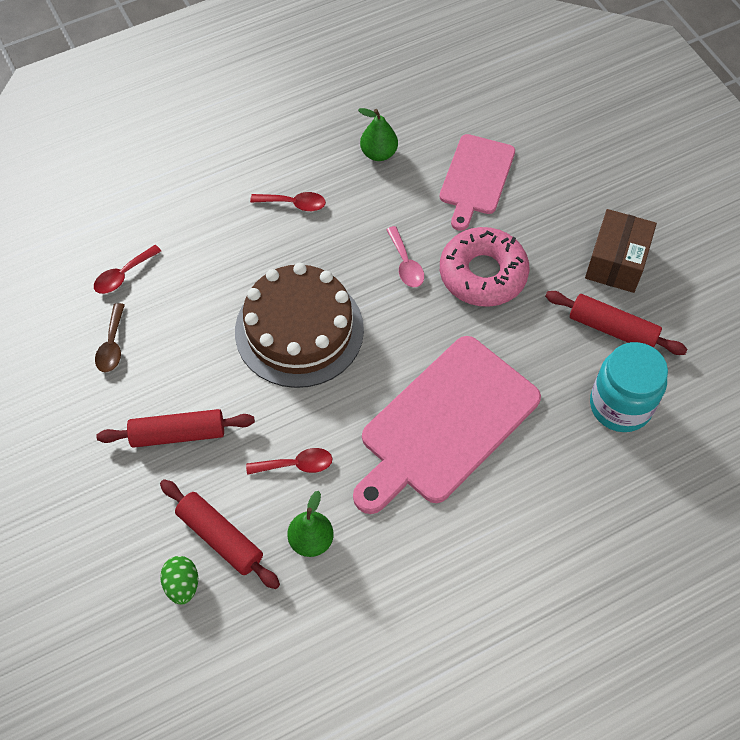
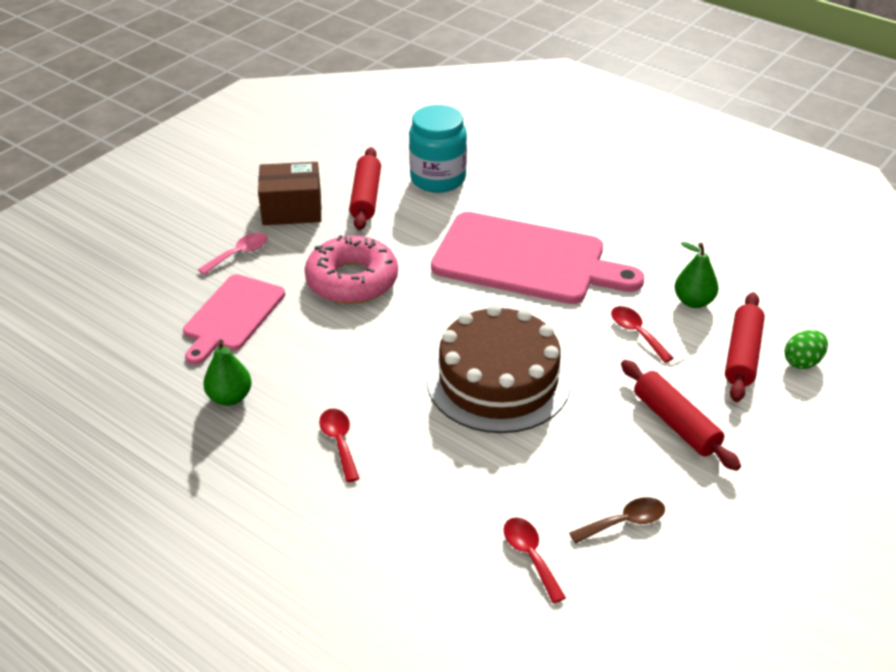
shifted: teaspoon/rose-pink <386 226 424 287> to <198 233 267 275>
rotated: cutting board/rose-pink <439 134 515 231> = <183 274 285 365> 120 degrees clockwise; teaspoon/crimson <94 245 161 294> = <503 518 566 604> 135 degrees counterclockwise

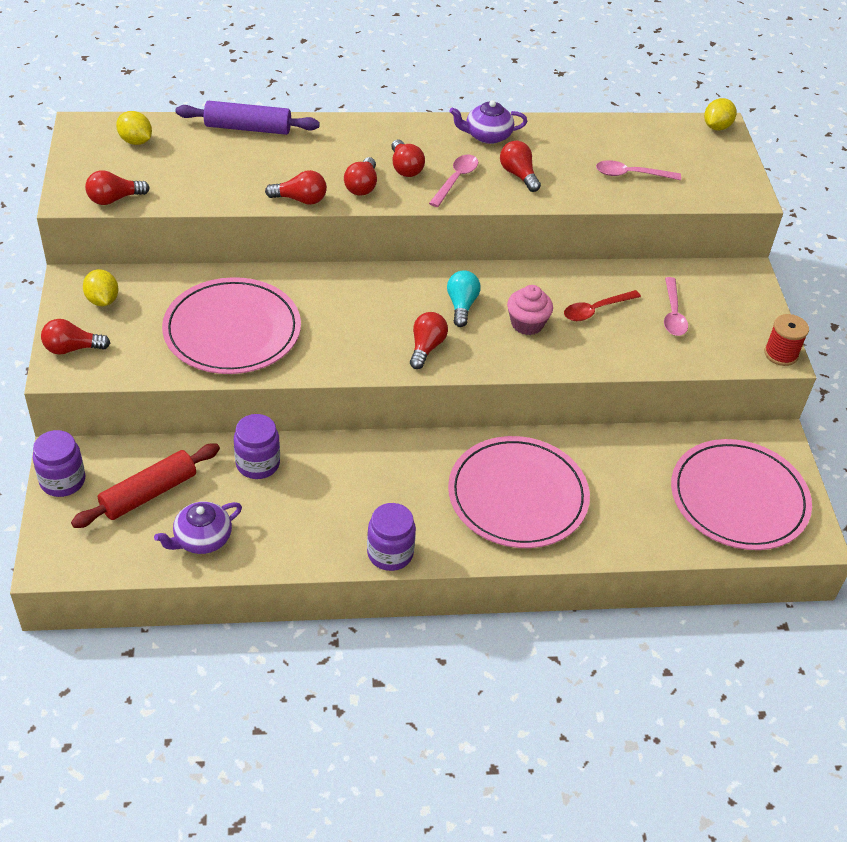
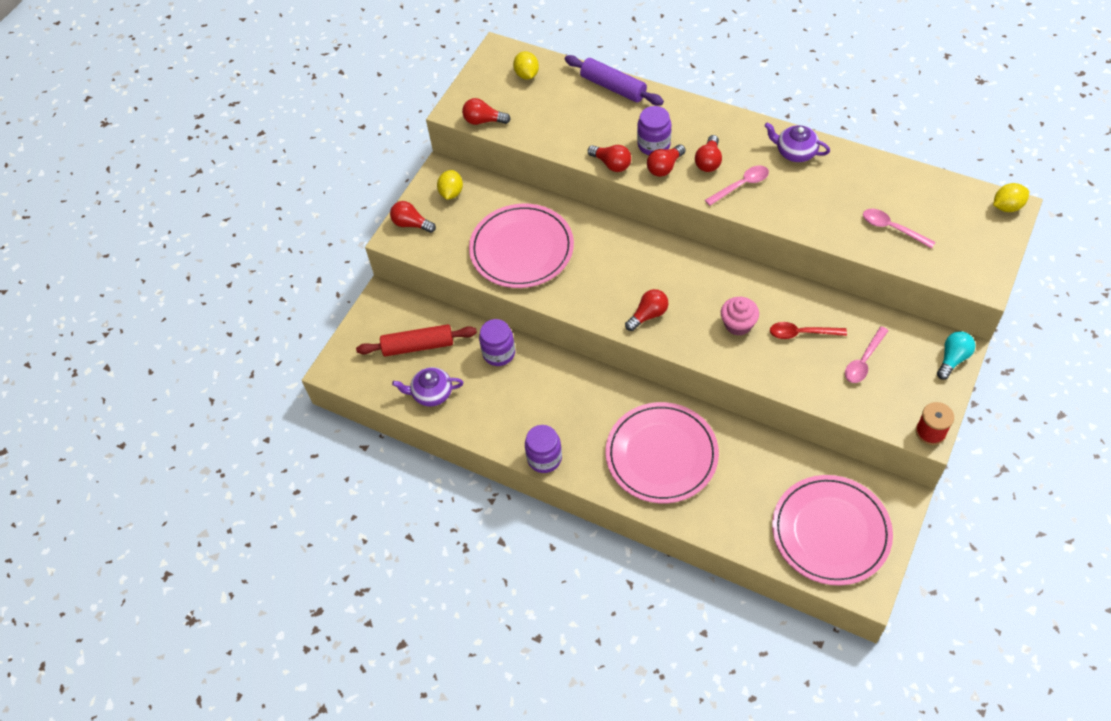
gone: lightbulb/crimson <500 141 541 192>
shifted: lightbulb/teal <447 270 480 327> to <937 331 976 380>; jar/royal purple <33 430 85 497> to <637 106 671 155>

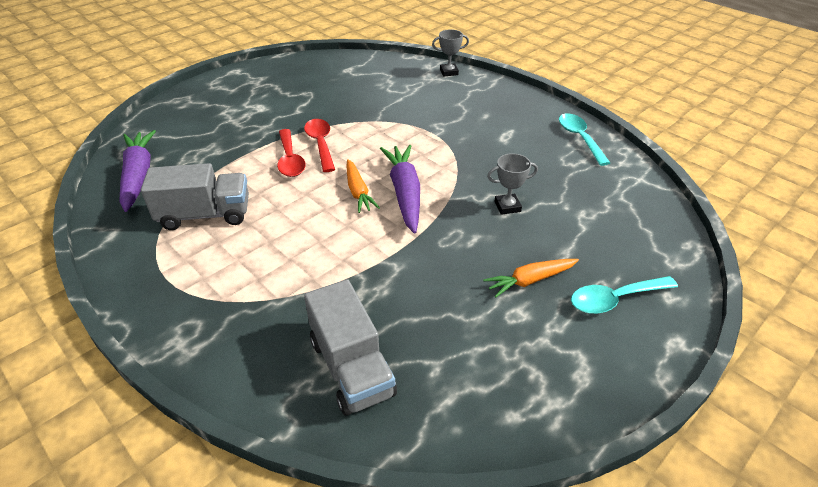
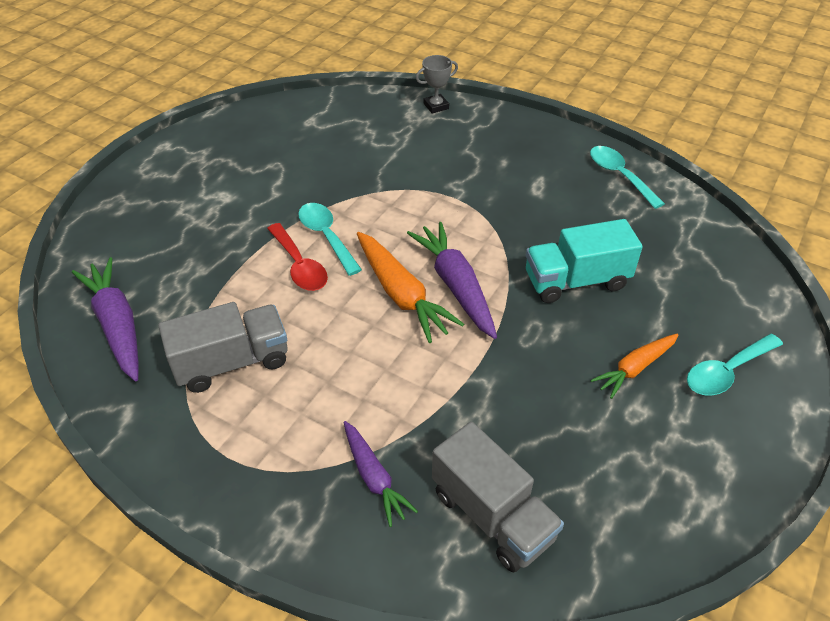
new: root vegetable/royal purple <343 421 418 527>
swapped: award cup/gray <487 153 538 215> to lorry/teal <526 219 643 303>
repainted: teaspoon/crimson <304 119 335 172> to teaspoon/teal <298 203 362 276>
scaled: root vegetable/bright orange <347 159 380 213> = <357 232 464 343> x1.59

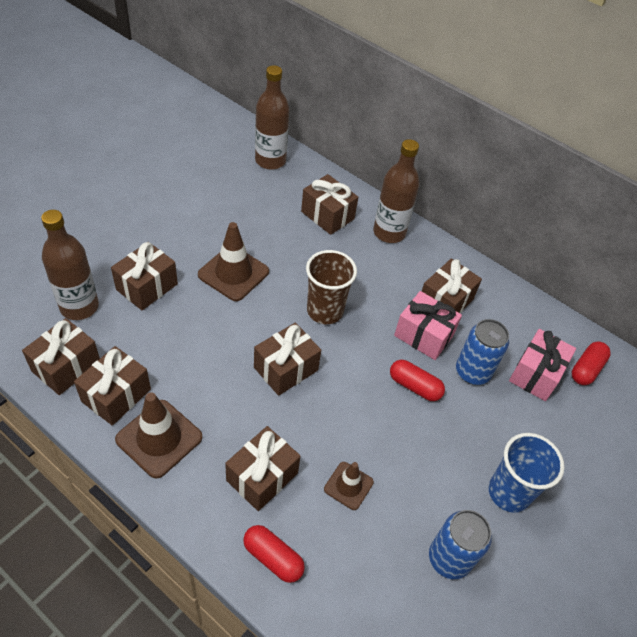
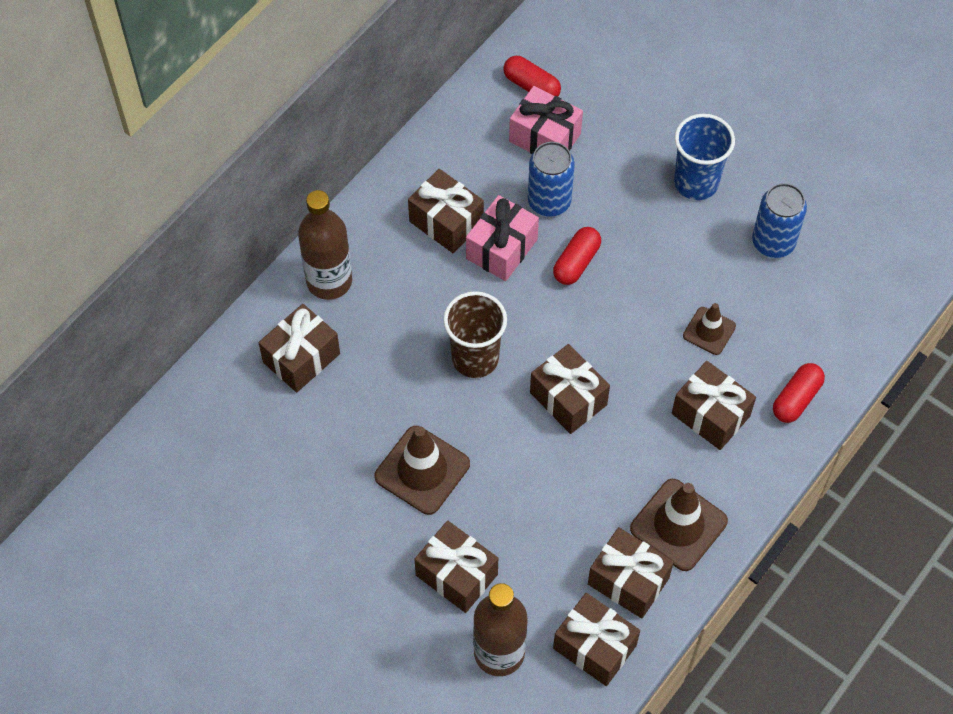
gone: flask/dark brown <255 65 289 170>

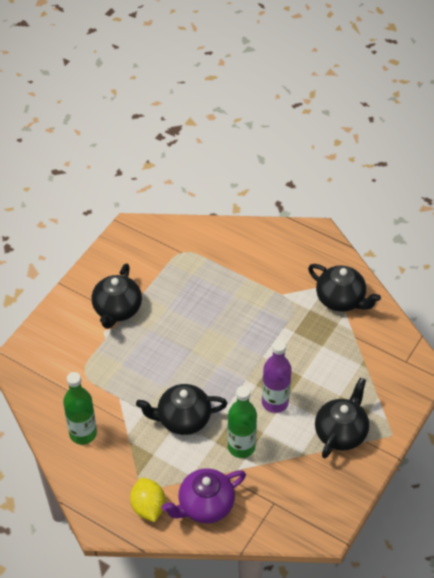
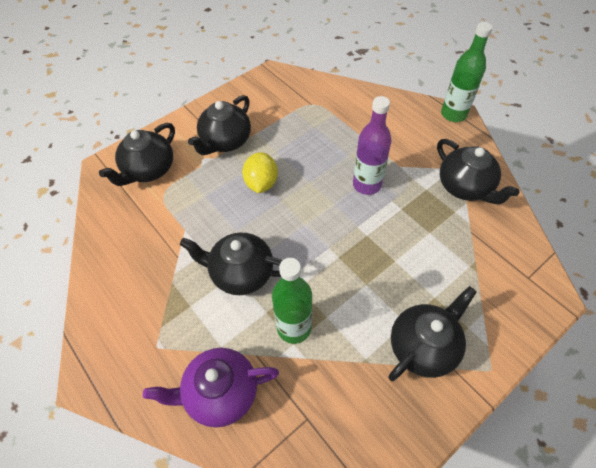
new: tea pot/jet-black <99 123 175 186>
shifted: flask/royal purple <262 340 292 413> to <353 96 392 195>; flask/green <63 372 97 445> to <441 22 493 122>; lemon/bright yellow <130 478 165 522> to <242 152 278 194>

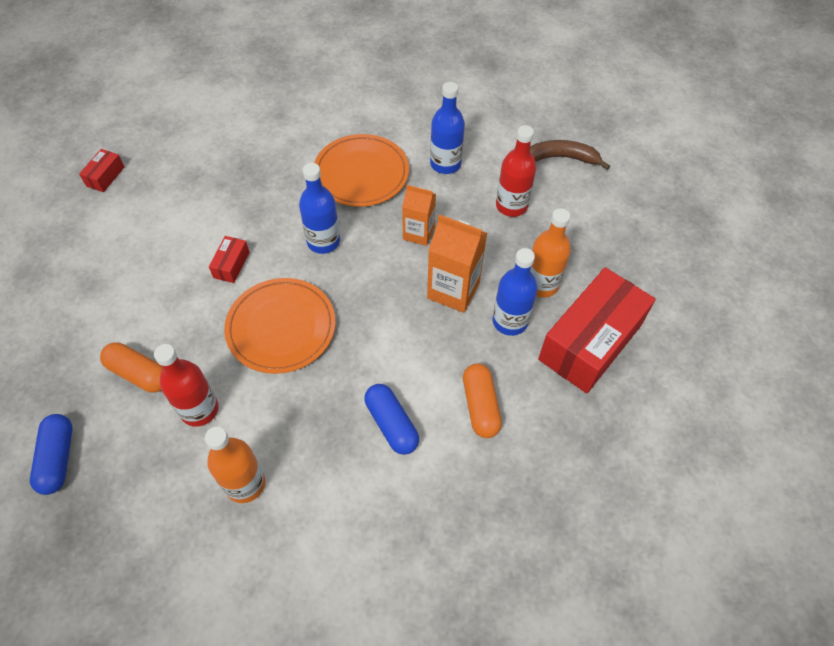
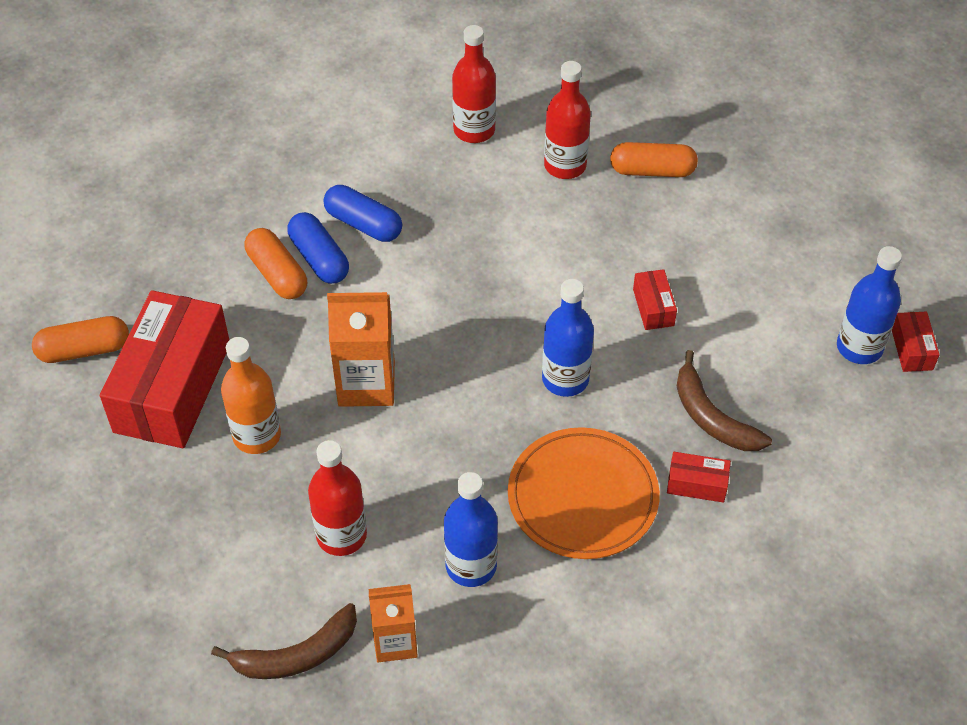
gone: flat dish/bright orange <224 278 336 374>
new: capsule/bright orange <32 316 129 363>; banana fruit/dark brown <677 350 772 451>; parcel/crimson <667 452 731 503>
shifted: carton/bright orange <402 185 436 246> to <369 584 418 662>; flask/blue <493 248 538 336> to <837 246 902 364>; capsule/blue <30 414 72 495> to <287 212 349 284>
repainted: flask/bright orange <205 426 265 503> to flask/crimson <452 25 496 143>

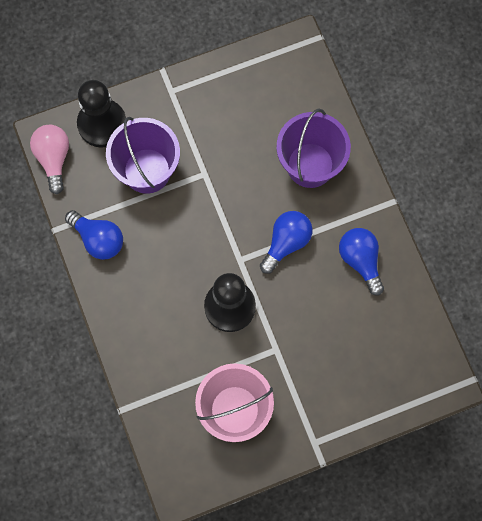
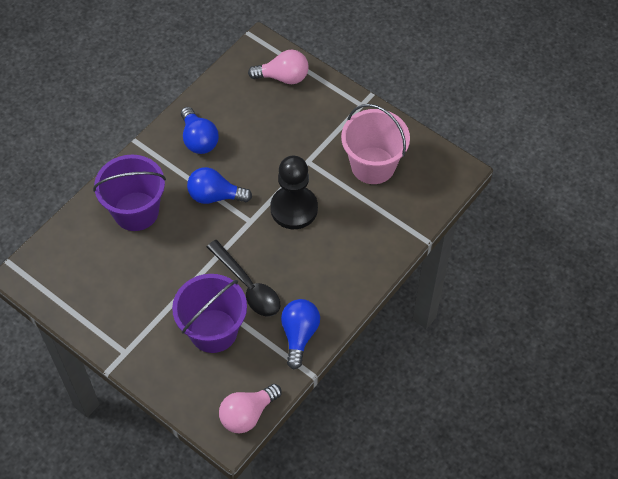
gone: pawn/jet-black <77 80 126 148>
new: lightbulb/rose-pink <248 50 309 84>; teaspoon/jet-black <207 240 280 317>
rotated: lightbulb/blue <339 228 384 296> = <181 107 219 154> 60 degrees counterclockwise

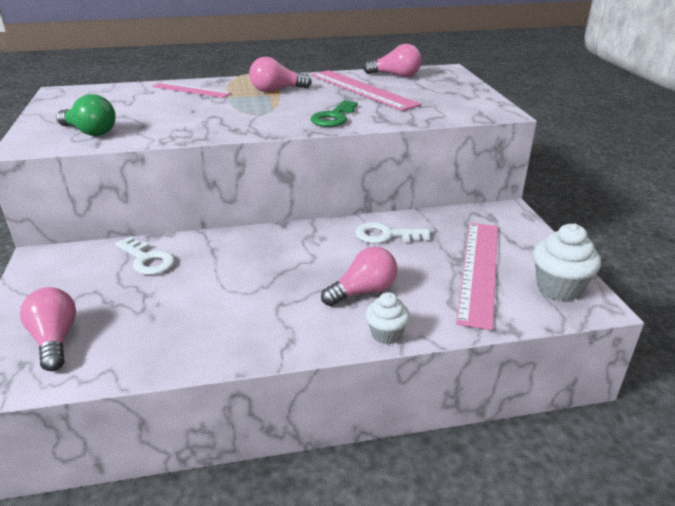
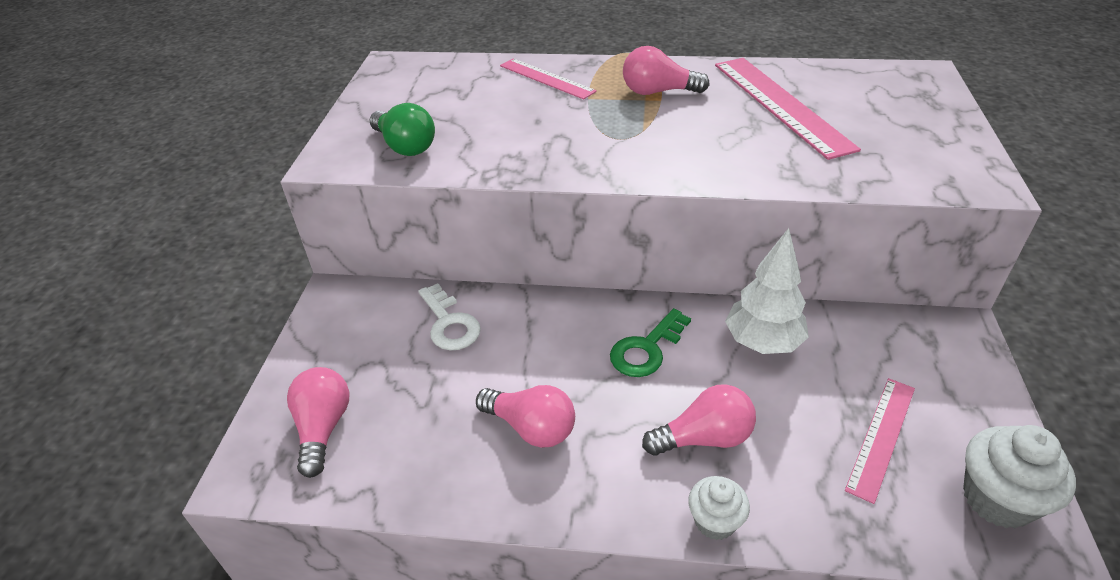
shifted: lightbulb/rose-pink <363 44 422 77> to <476 385 575 448>; latchkey/green <311 100 357 127> to <610 308 691 377>
swapped: latchkey/white <355 222 430 243> to toy tree/white <725 228 809 354>
scaled: straightedge/rose-pink <456 223 498 330> = <845 378 915 504> x0.61

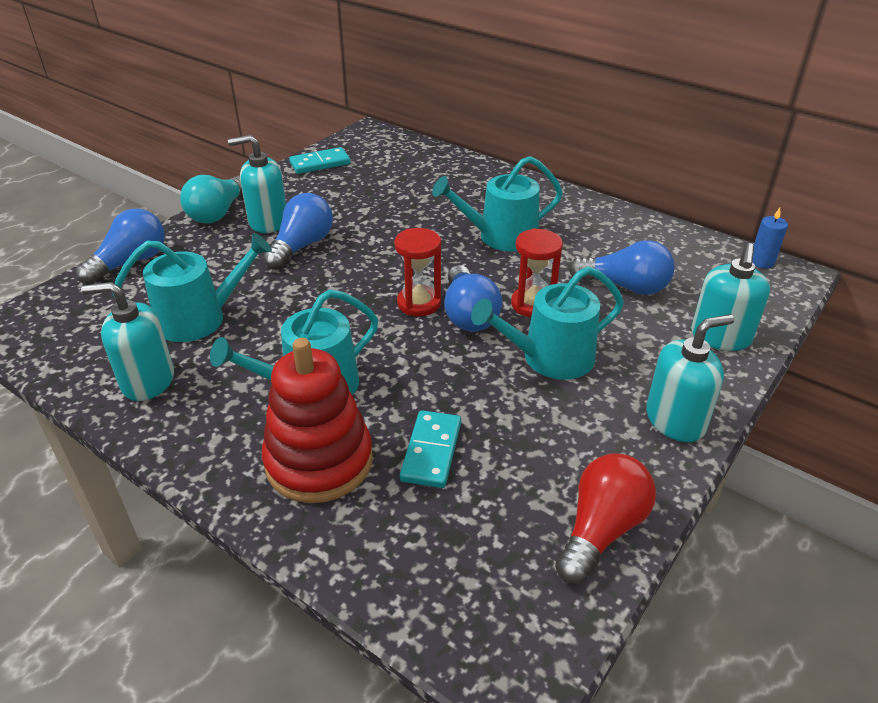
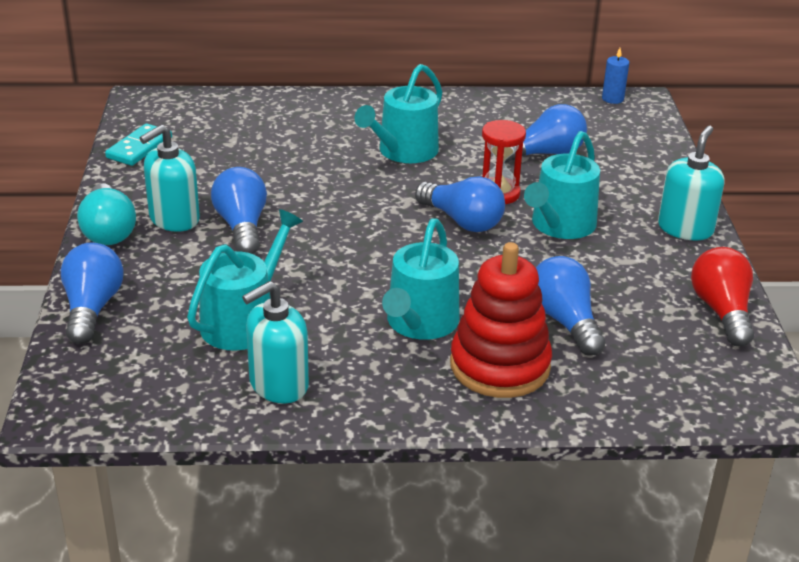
gone: sandglass/crimson <394 228 441 316>; soap dispenser/teal <691 243 770 351>
swapped: domino/teal <400 410 461 488> to lightbulb/blue <536 256 605 355>

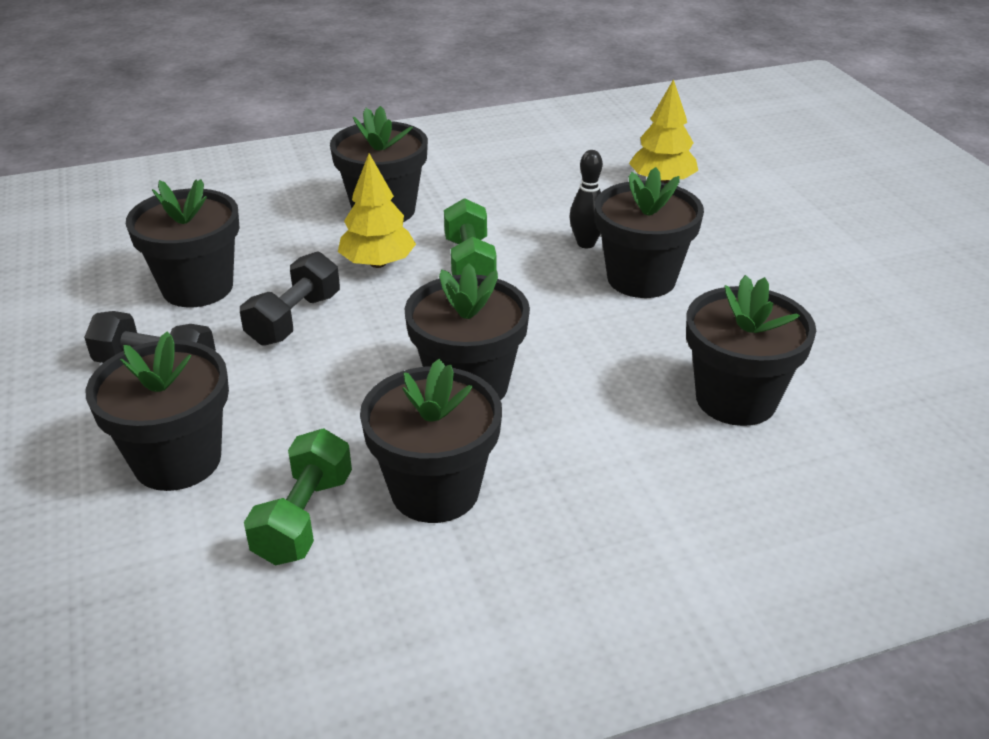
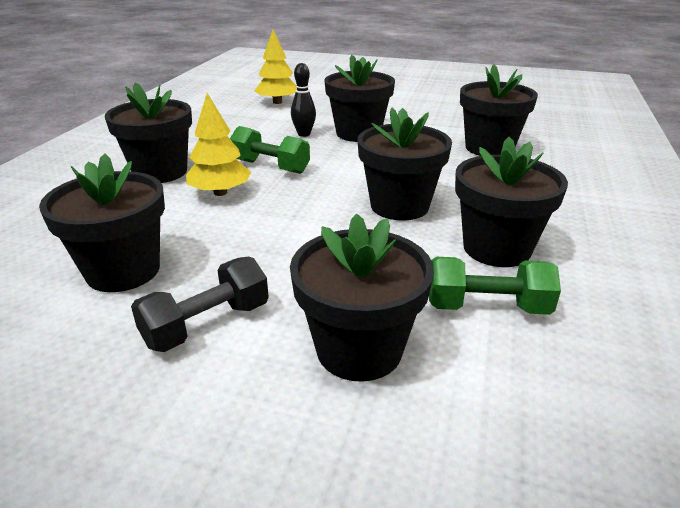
gone: hand weight/jet-black <240 251 340 346>
rotated: hand weight/green <244 429 352 565> = <429 257 561 315> 45 degrees counterclockwise

